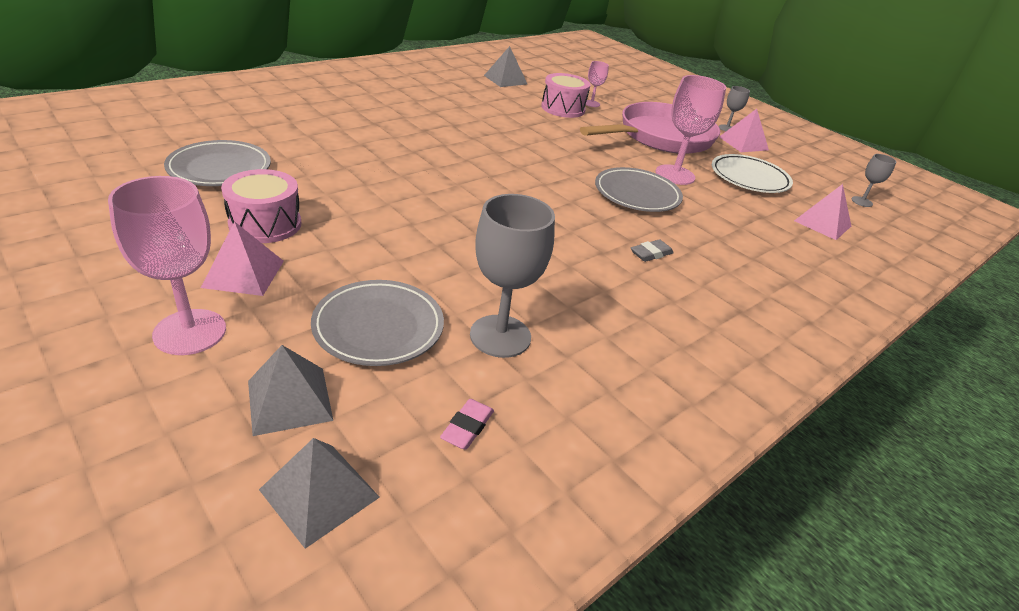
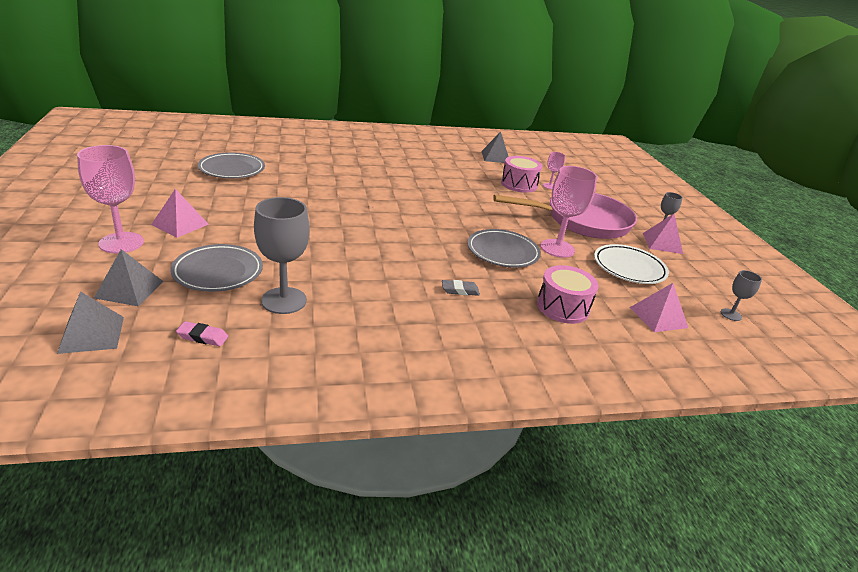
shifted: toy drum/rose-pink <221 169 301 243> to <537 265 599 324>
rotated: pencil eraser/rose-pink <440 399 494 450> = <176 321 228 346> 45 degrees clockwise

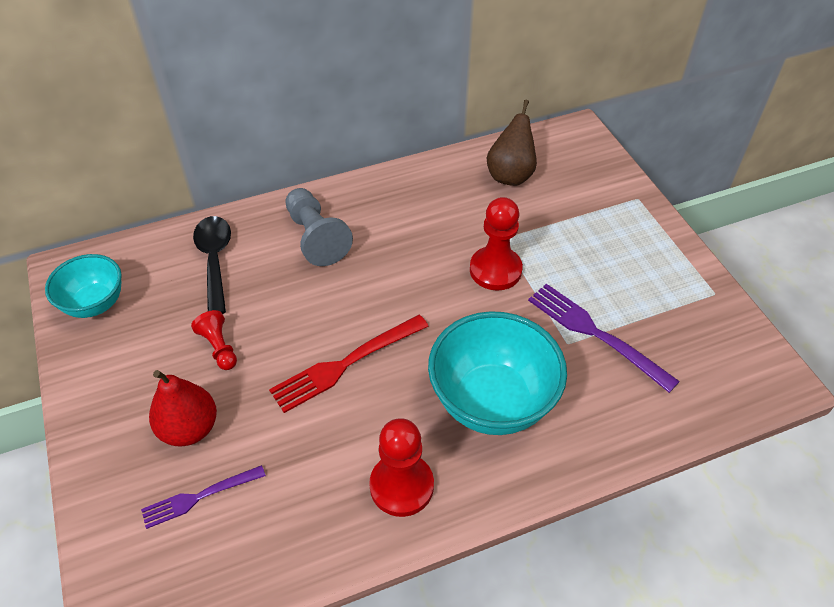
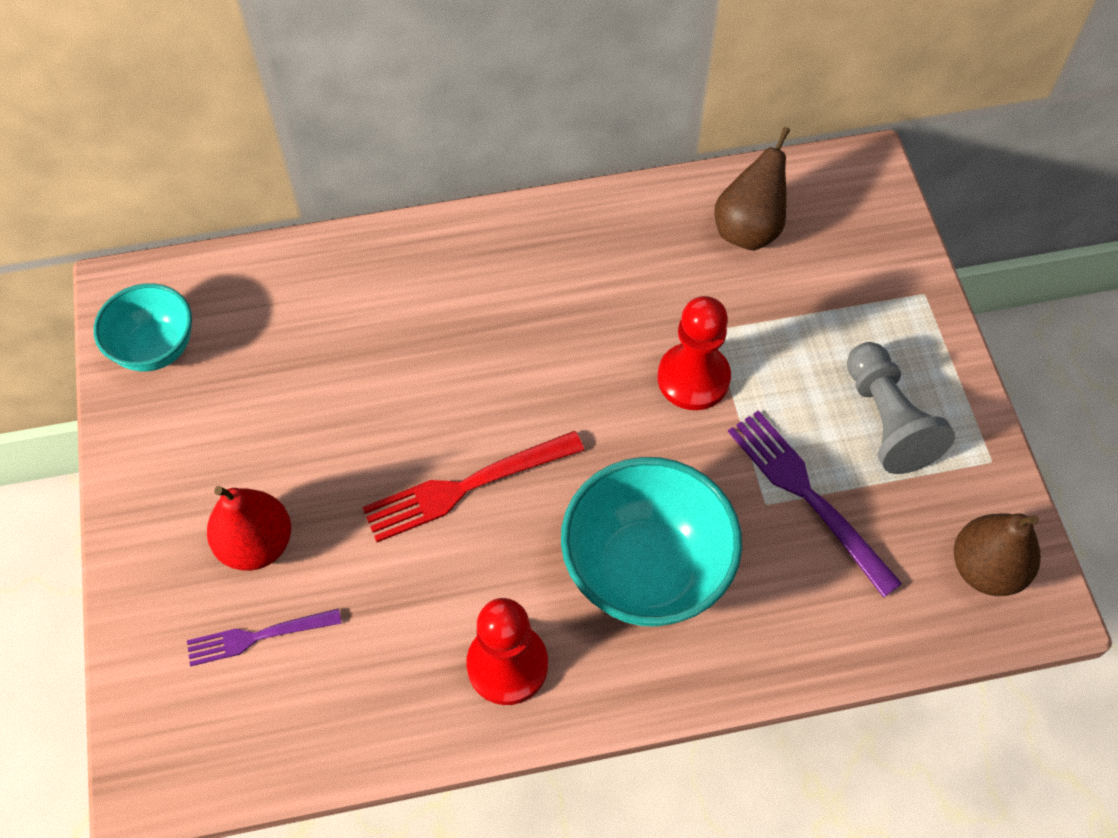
gone: teaspoon/jet-black <193 216 231 314>; pawn/crimson <191 310 237 370>
new: pear/dark brown <954 513 1041 596>
shifted: pawn/gray <285 188 353 266> to <847 342 955 474>

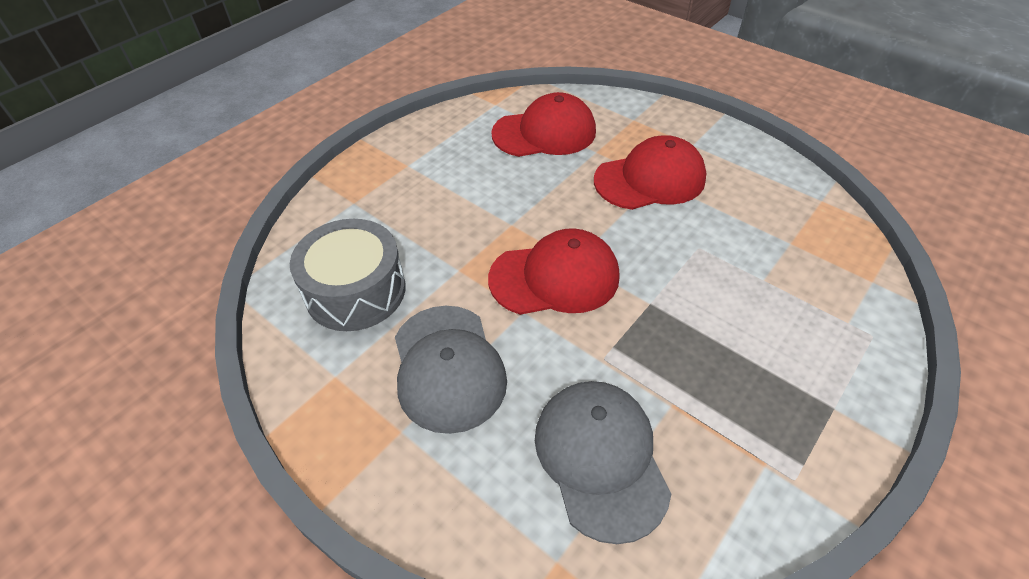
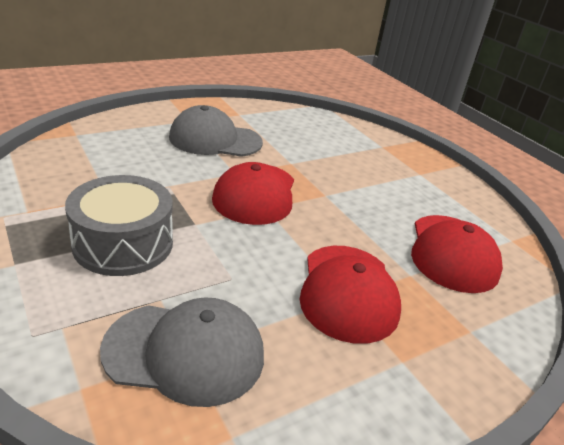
shifted: toy drum/gray <290 219 406 331> to <65 175 173 276>; cap/gray <535 381 671 544> to <100 297 264 407>

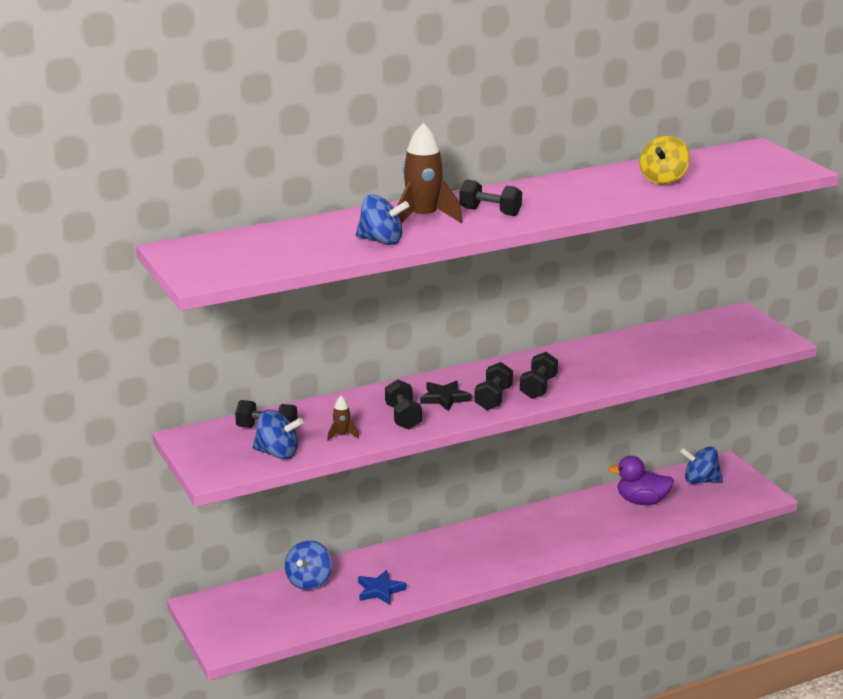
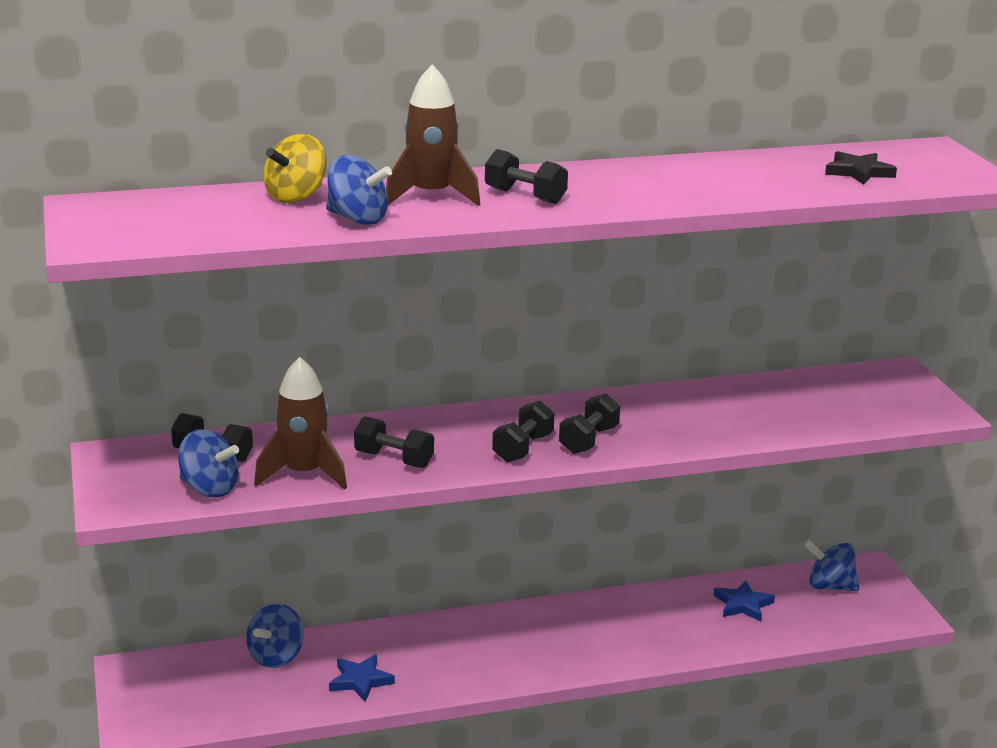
shifted: whirligig/bright yellow <640 136 690 184> to <263 134 327 203>; five-pointed star/jet-black <420 381 472 411> to <825 151 897 185>
swapped: toy duck/royal purple <608 456 674 505> to five-pointed star/blue <714 580 775 622>
rotated: hand weight/jet-black <385 379 422 429> = <354 416 434 468> 60 degrees counterclockwise
scaled: spaceship/dark brown <327 396 359 441> = <254 357 347 490> x2.18

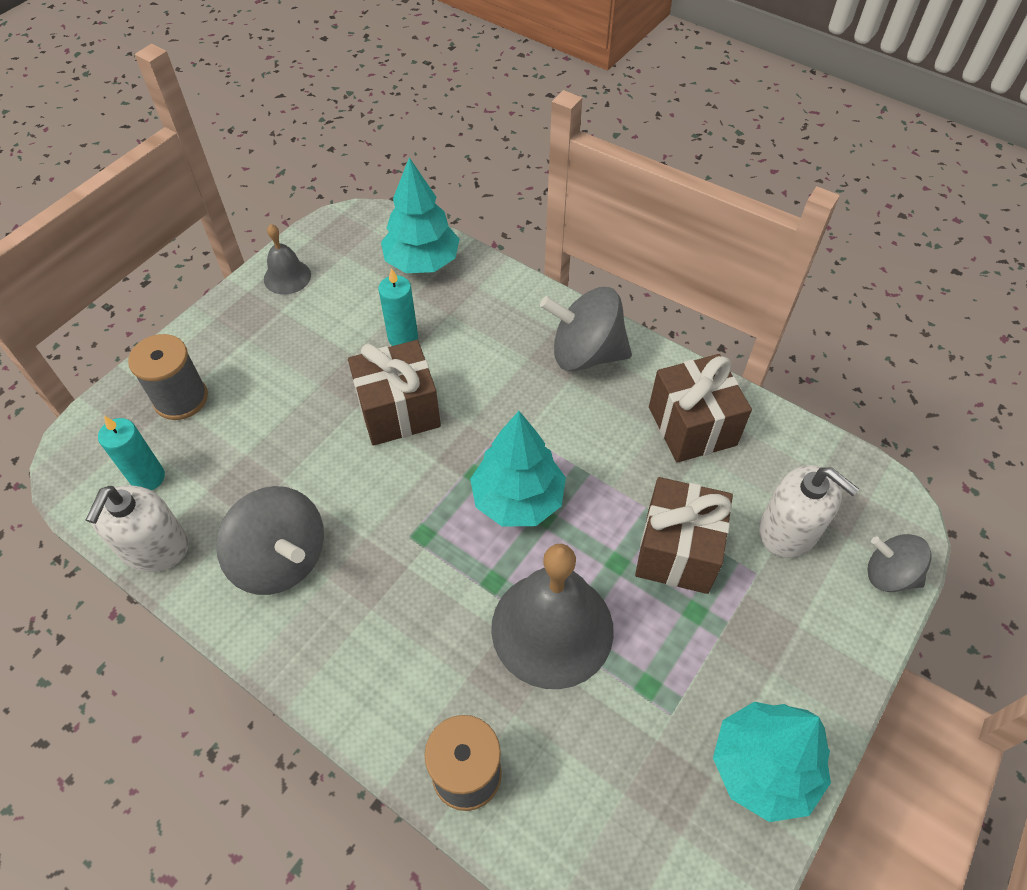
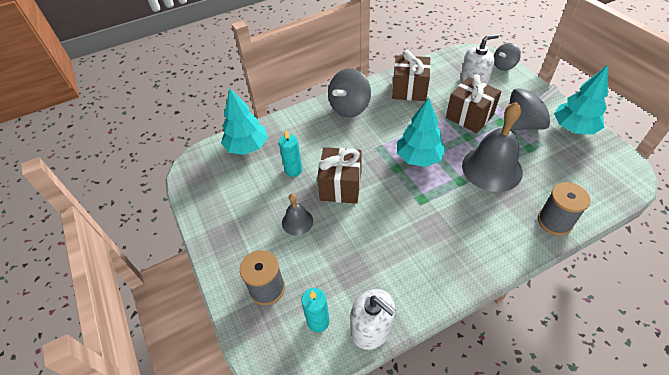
shifted: bell/gray <264 224 311 295> to <282 194 313 236>; whirligig/gray <216 486 324 595> to <503 86 559 130>

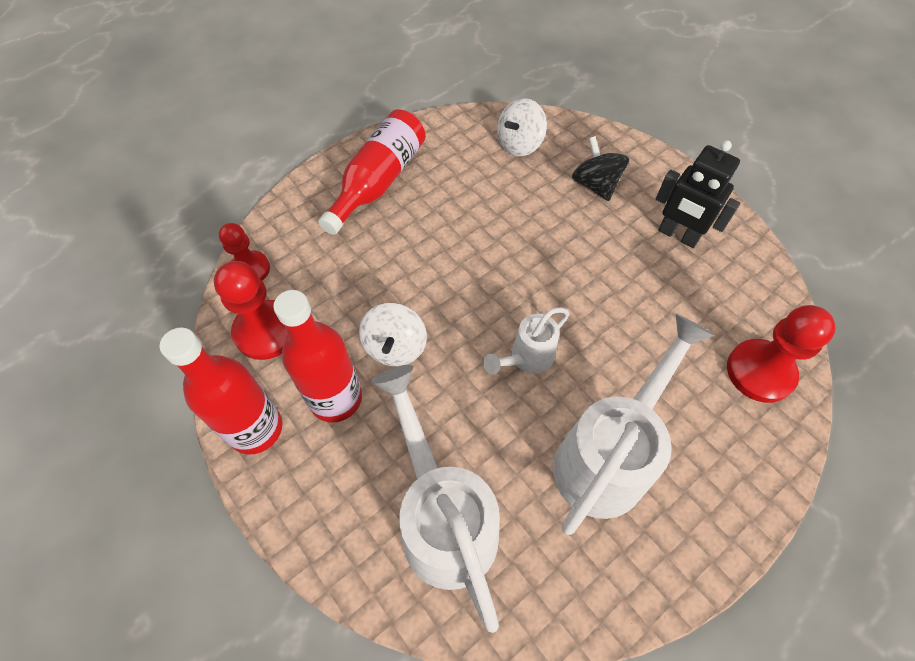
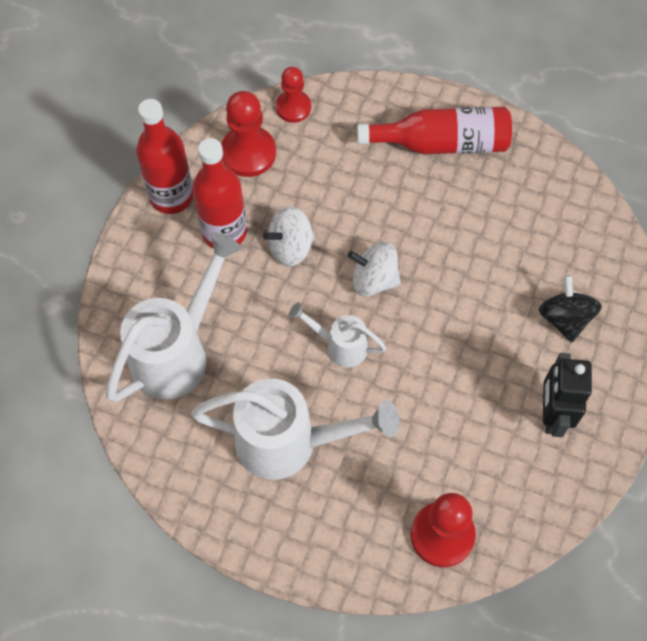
shifted: whirligig/white <497 98 547 156> to <348 242 401 297>
rotated: whirligig/jet-black <572 136 629 201> = <539 275 602 342> 45 degrees counterclockwise

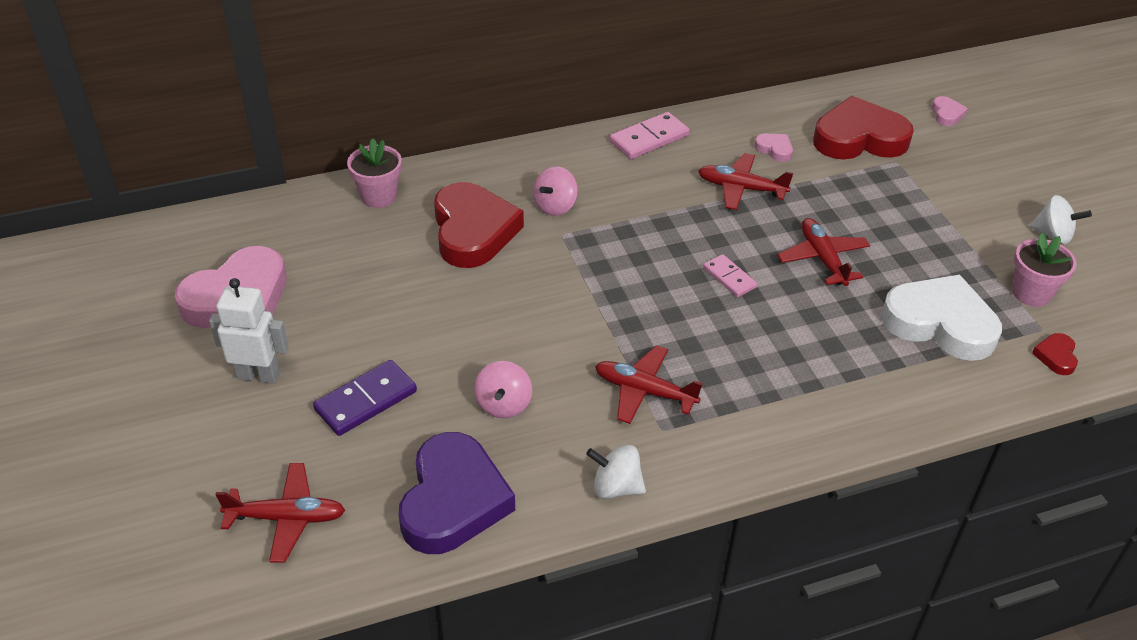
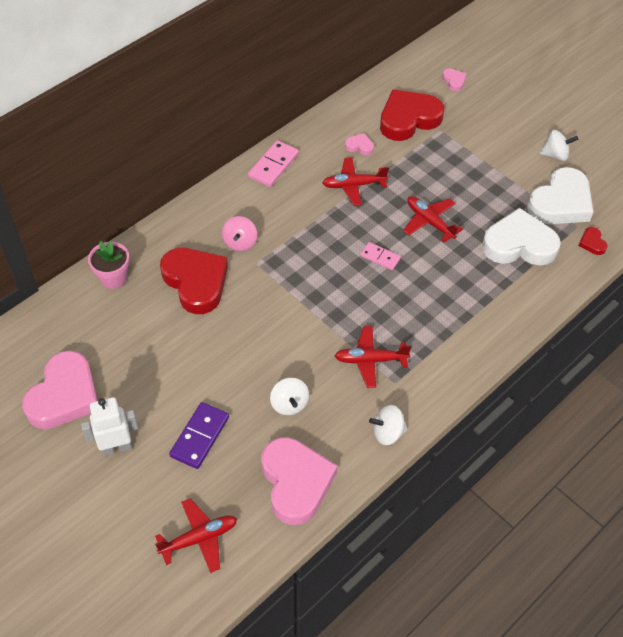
swapped: plant pot/rose-pink <1012 233 1076 307> to heart/white <527 167 593 224>
repainted: whirligig/rose-pink <474 361 532 418> to whirligig/white <270 378 309 415>; heart/royal purple <398 432 515 554> to heart/rose-pink <262 437 338 525>

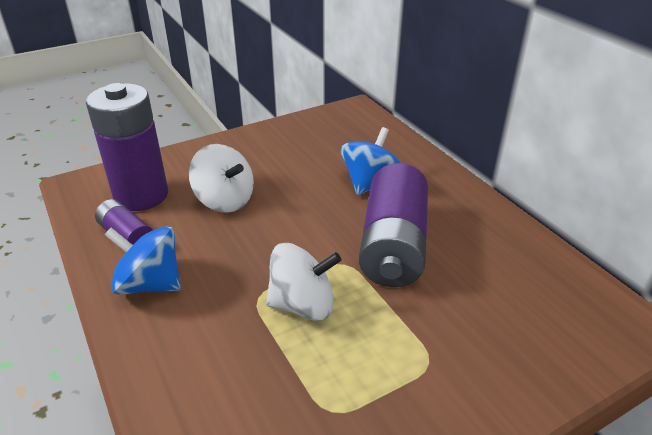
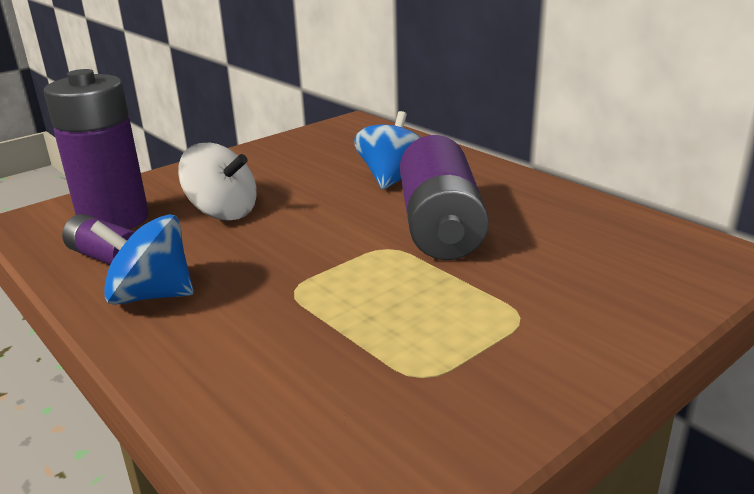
gone: whirligig/white <266 243 341 321>

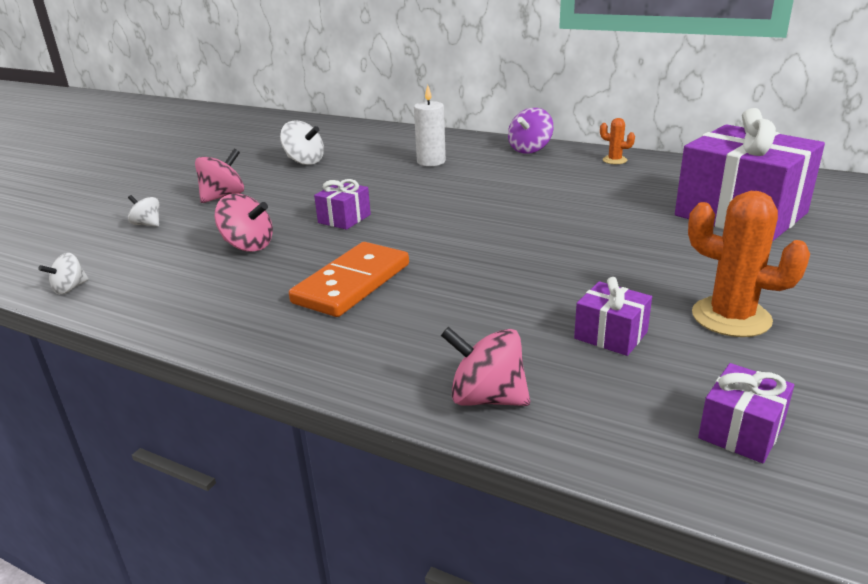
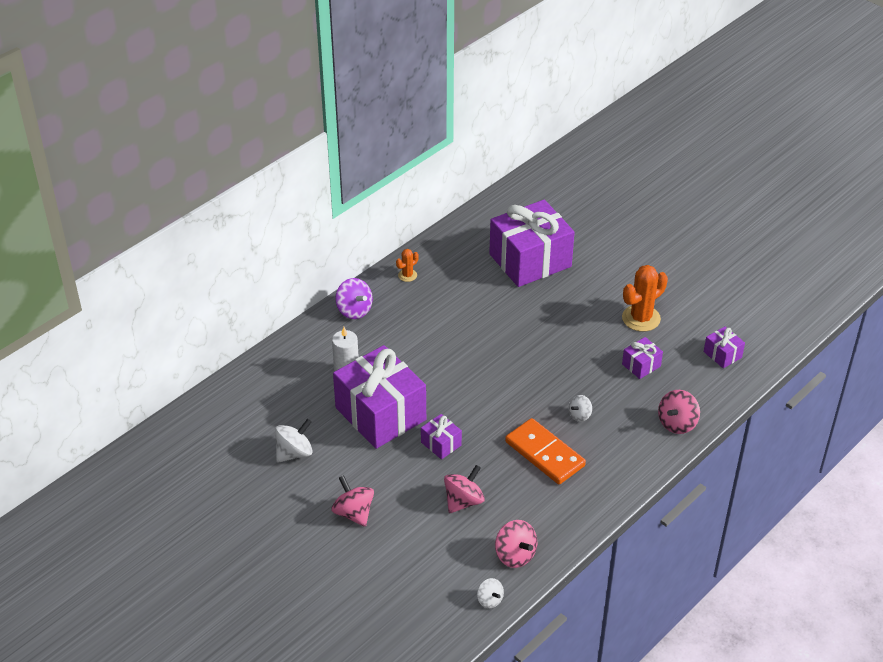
new: present/royal purple <333 345 426 449>; whirligig/rose-pink <495 520 537 568>
shifted: whirligig/white <128 195 159 227> to <569 395 592 422>

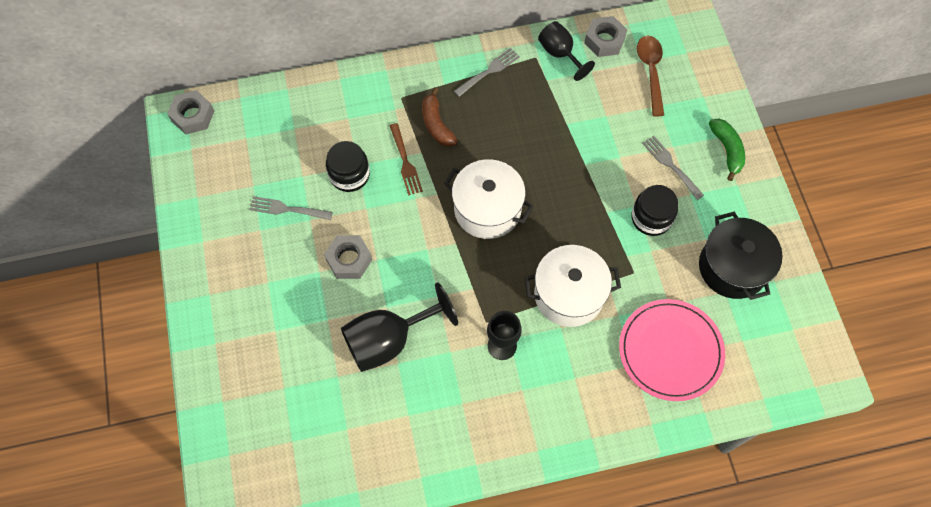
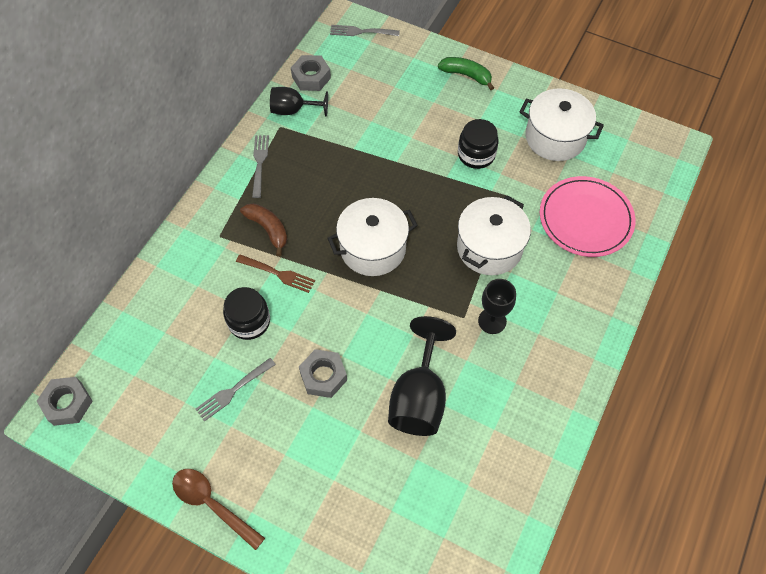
shifted: teaspoon/dark brown <637 36 664 116> to <172 469 265 550>; dinner fork/gray <642 135 704 200> to <330 25 400 36>
repainted: cooking pot/jet-black <699 212 783 300> to cooking pot/white <520 88 604 161>
rotated: banana fruit/dark brown <422 87 458 147> = <240 203 287 256> 150 degrees counterclockwise

